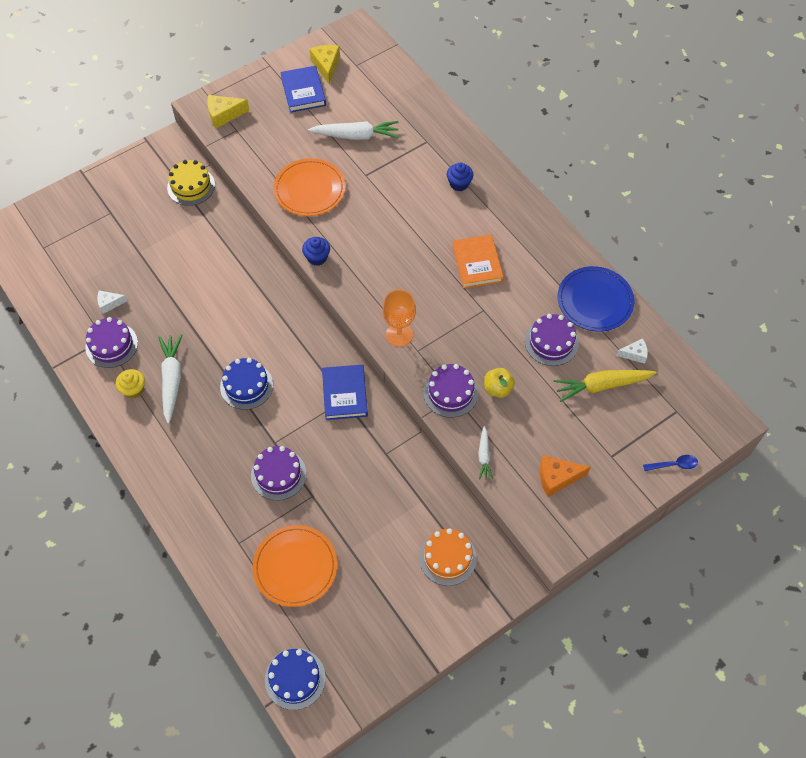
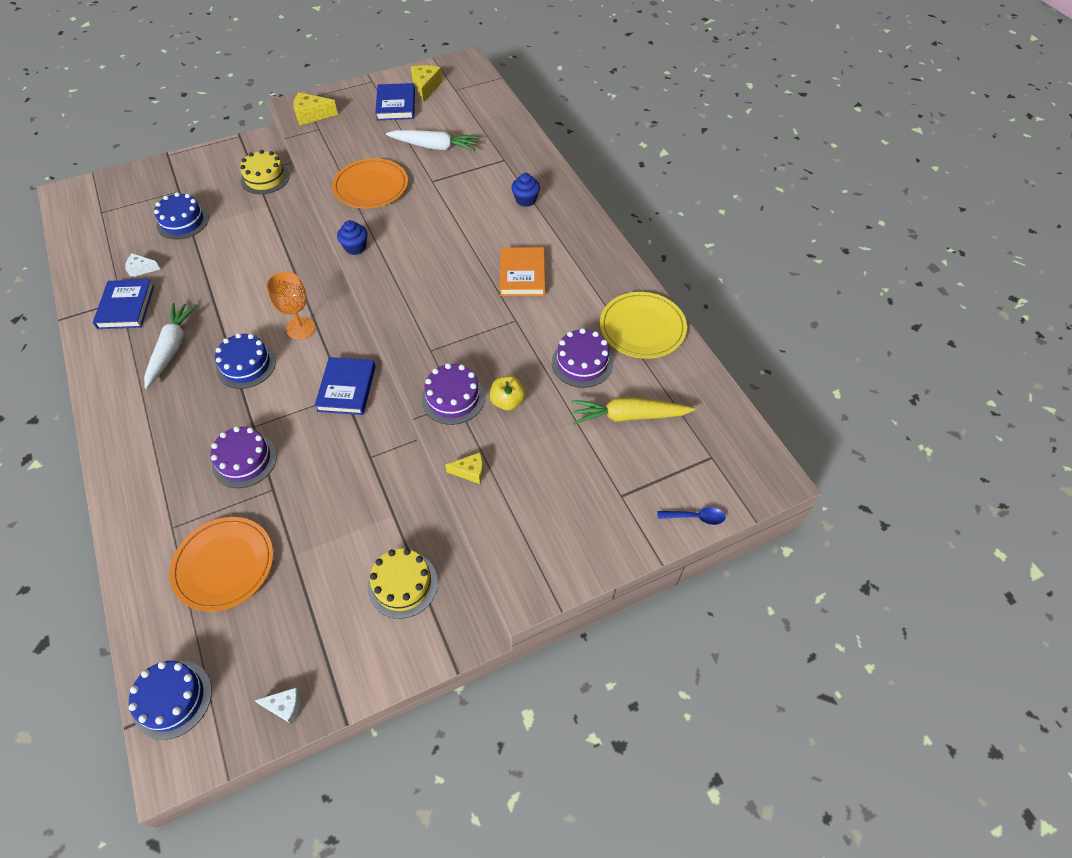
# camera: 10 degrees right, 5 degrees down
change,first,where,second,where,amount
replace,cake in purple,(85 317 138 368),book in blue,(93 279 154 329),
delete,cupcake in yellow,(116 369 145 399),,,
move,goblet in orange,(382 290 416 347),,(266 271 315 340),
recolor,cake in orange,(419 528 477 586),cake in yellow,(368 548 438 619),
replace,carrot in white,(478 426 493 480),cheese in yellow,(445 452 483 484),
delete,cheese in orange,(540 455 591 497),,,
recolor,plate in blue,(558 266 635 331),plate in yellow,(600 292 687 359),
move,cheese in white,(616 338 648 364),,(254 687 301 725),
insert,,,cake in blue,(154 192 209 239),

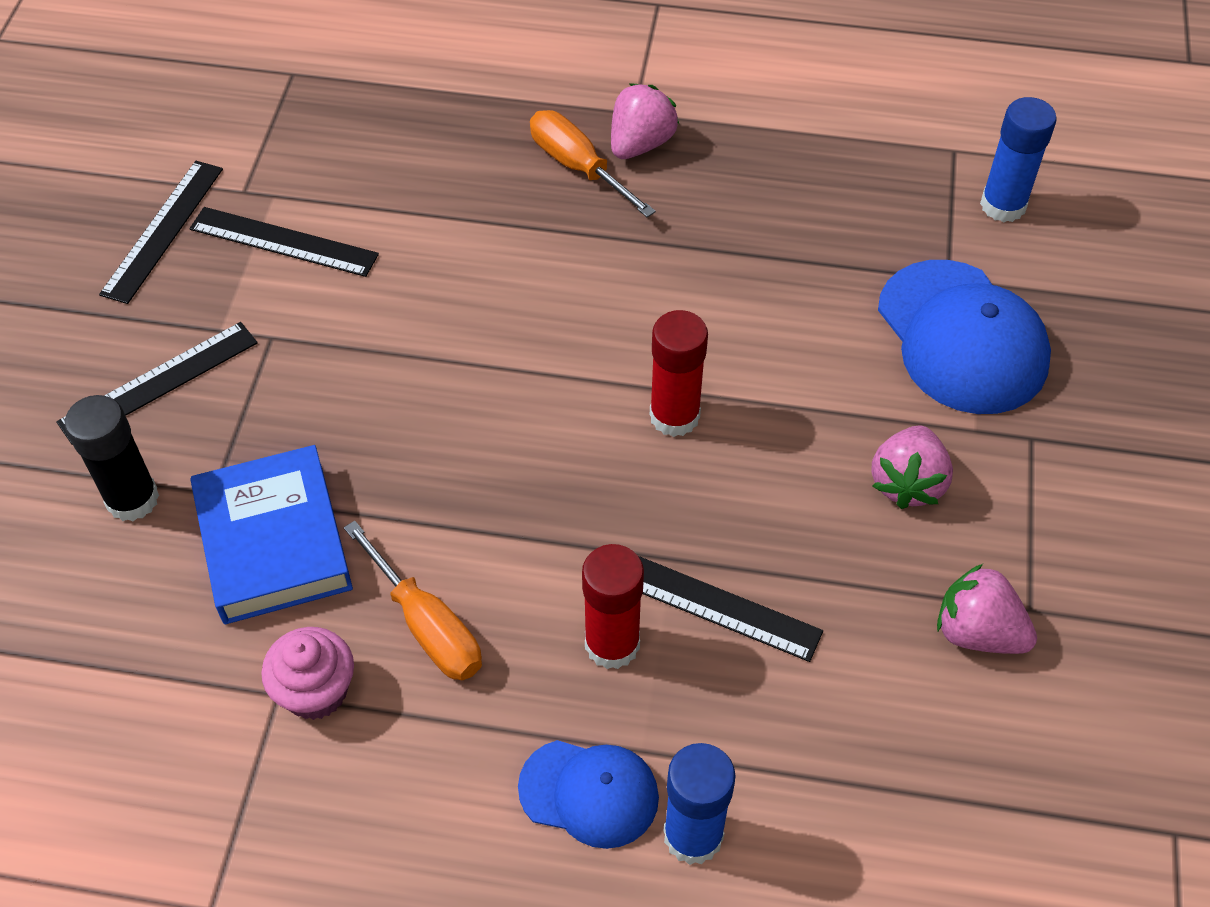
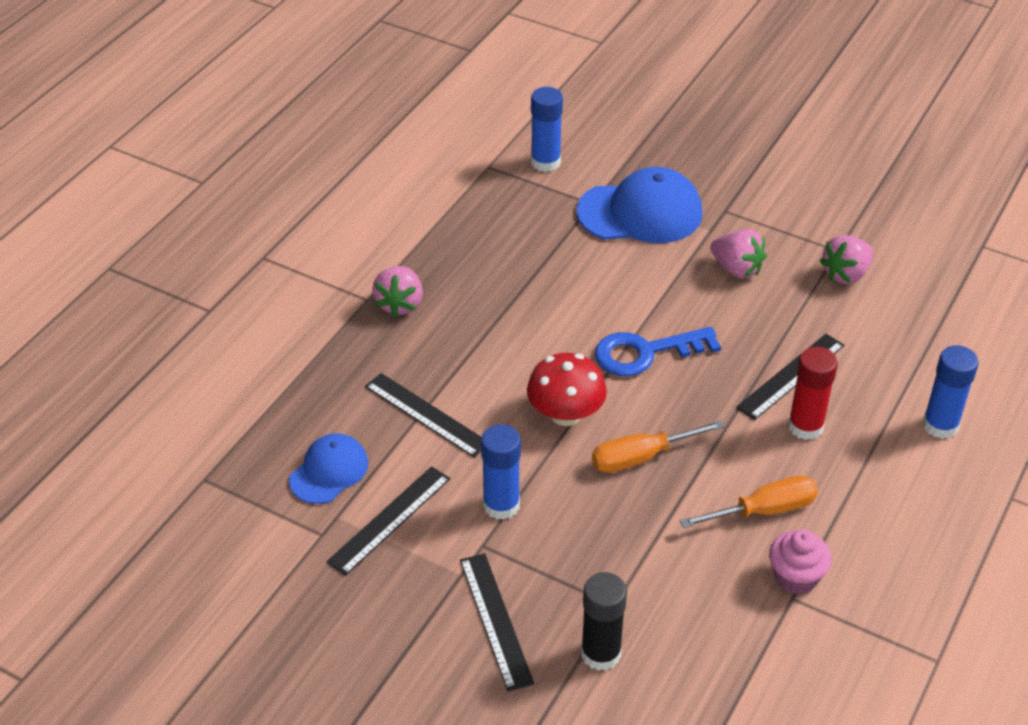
# camera: 70 degrees left, 10 degrees down
change,first,where,second,where,amount
move,ruler in black,(99 161 223 304),,(365 373 481 458),
delete,book in blue,(191 445 353 624),,,
move,cap in blue,(518 740 659 849),,(289 433 368 504),
move,screwdriver in orange,(530 110 656 217),,(592 420 725 473),
rotate,strawberry in pink,(611 83 679 159),,(372 266 423 317),135 degrees counterclockwise
replace,glue stick in red,(650 310 708 437),key in blue,(595 327 721 376),
insert,,,glue stick in blue,(481 424 521 520),
insert,,,mushroom in red,(527 353 607 426),

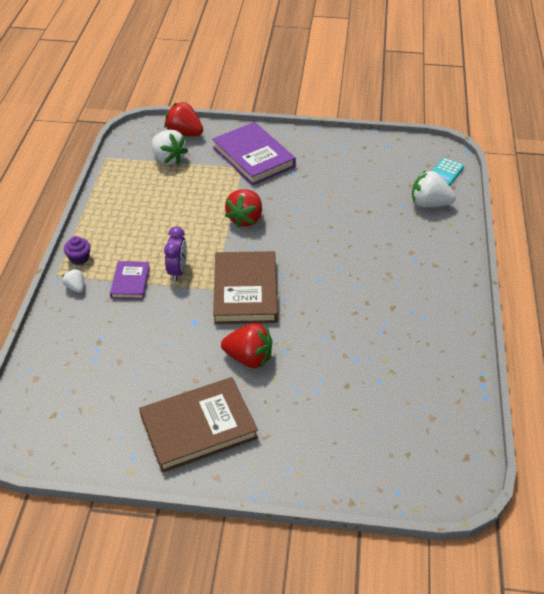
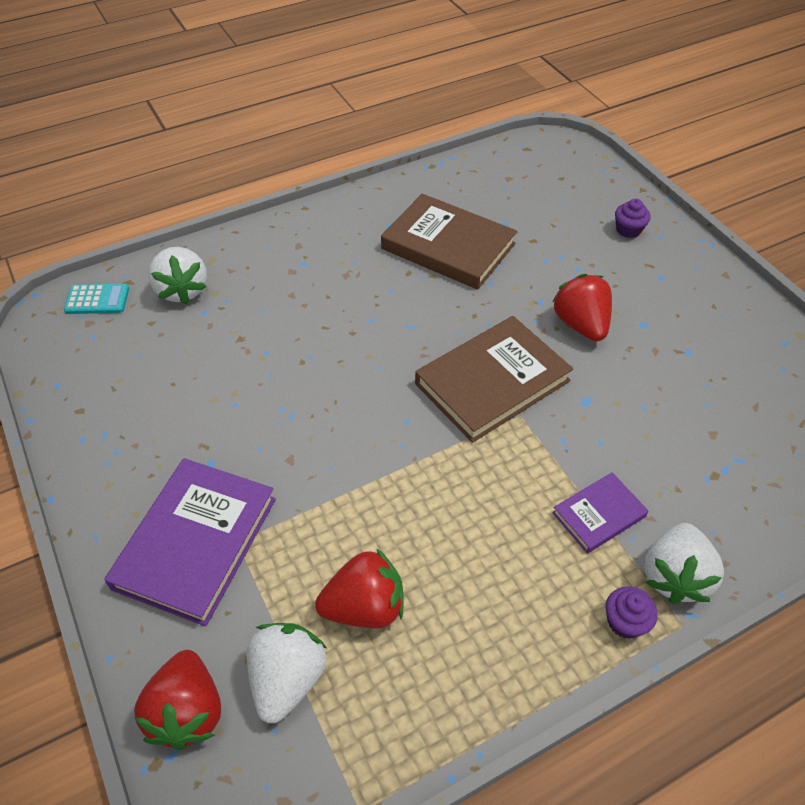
# camera: 125 degrees left, 5 degrees up
change,first,where,second,where,amount
resize,strawberry in white,(62 269 84 293),,(644 523 724 604),x1.88
move,book in brown,(139 377 258 473),,(381 194 517 290),
delete,clock in purple,(164 227 187 282),,,
move,strawberry in red,(225 189 262 228),,(315 548 404 628),
insert,,,cupcake in purple,(615 199 650 238),

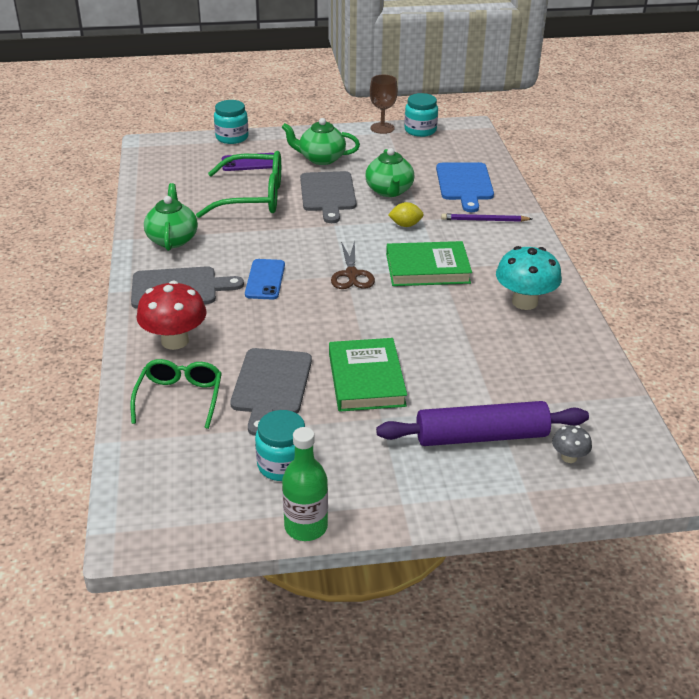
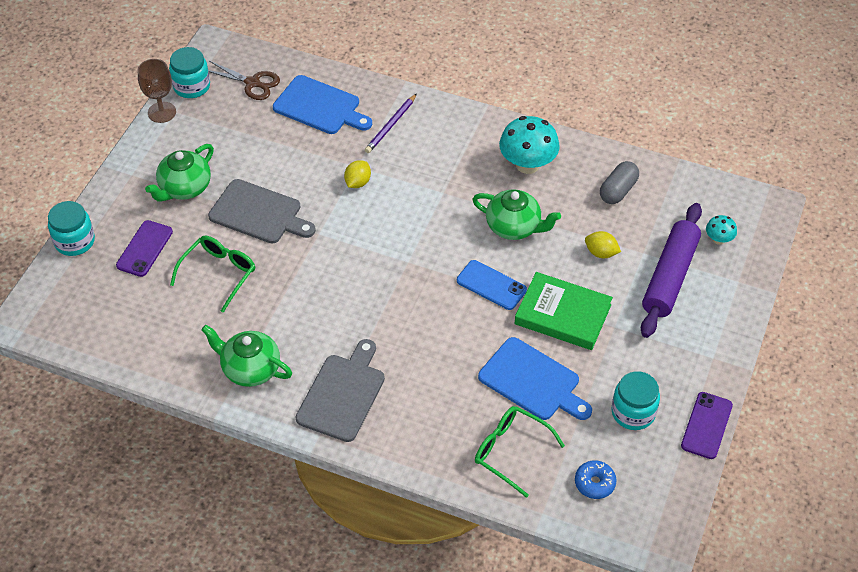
# camera: 60 degrees left, 15 degrees up
change,first,where,second,where,amount
delete,mushroom in red,(136 281 207 350),,,
resize,glasses in green,(196 151 281 218),,(170 236 255 313),x0.66
recolor,cutting board in grey,(230 348 312 436),cutting board in blue,(478 337 592 420),
move,phone in blue,(245 259 285 300),,(457 260 527 310),
replace,bottle in green,(282 427 328 541),phone in purple,(681 392 733 459),
move,scissors in brown,(331 241 375 289),,(208 61 280 100),
move,teapot in green,(365 148 414 197),,(472 189 561 240),
delete,book in green,(386 241 472 286),,,
recolor,mushroom in grey,(552 425 592 463),mushroom in turquoise,(706 215 737 245),
insert,,,donut in blue,(575 460 617 499),
insert,,,lemon in yellow,(585 231 621 258),
insert,,,capsule in grey,(600 161 639 204),

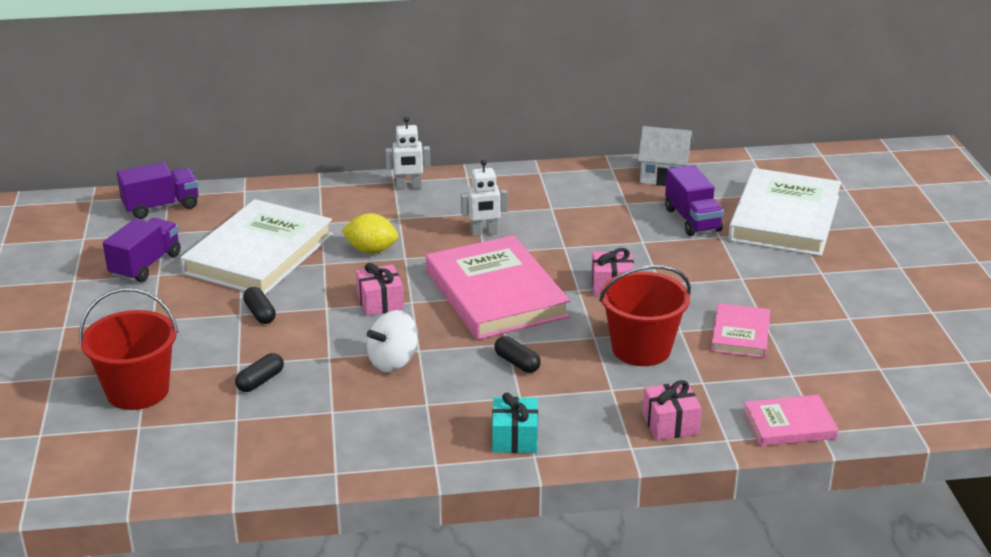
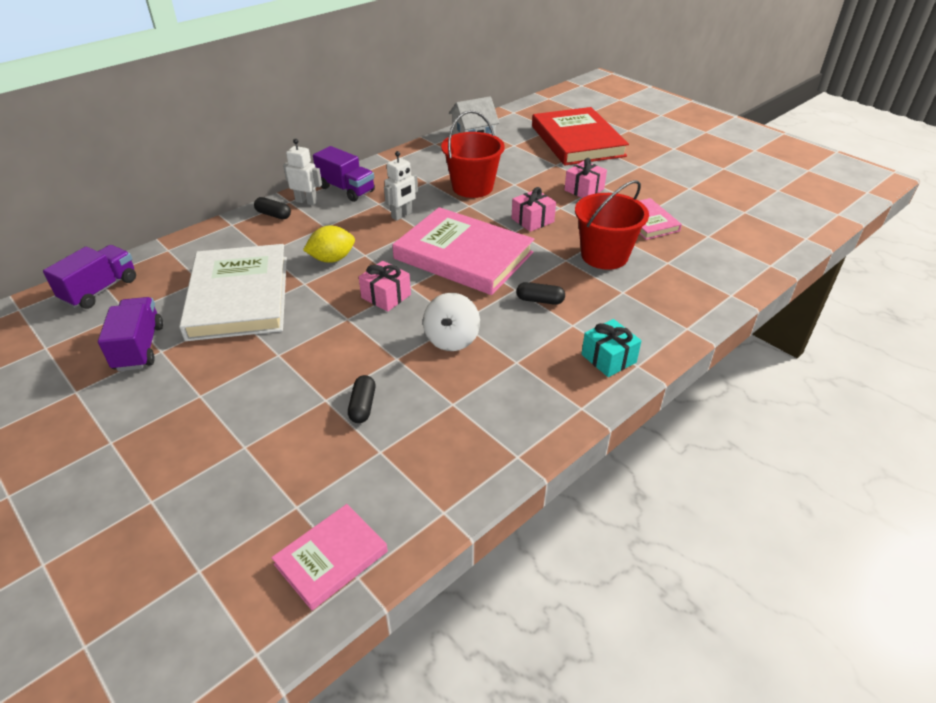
# camera: 35 degrees left, 10 degrees up
change,first,where,second,where,amount
move,bucket in red,(79 288 178 410),,(441 110 505 198),
move,capsule in black,(243 287 276 324),,(254 197 291 219),
rotate,robot in white,(385 116 430 190),,(283 139 322 206),120 degrees counterclockwise
move,gift in pink,(643 380 702 440),,(564 158 607 198),
move,truck in purple,(665 165 724 236),,(313 146 375 202),
recolor,book in white,(728 168 841 256),book in red,(532 107 629 165),
move,book in pink,(743 395 838 446),,(271 504 388 610),

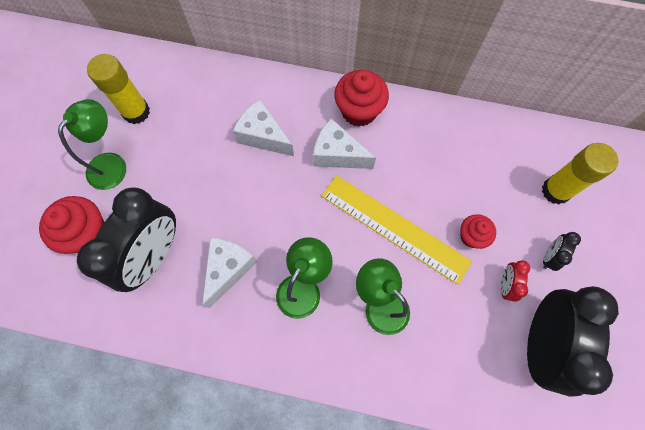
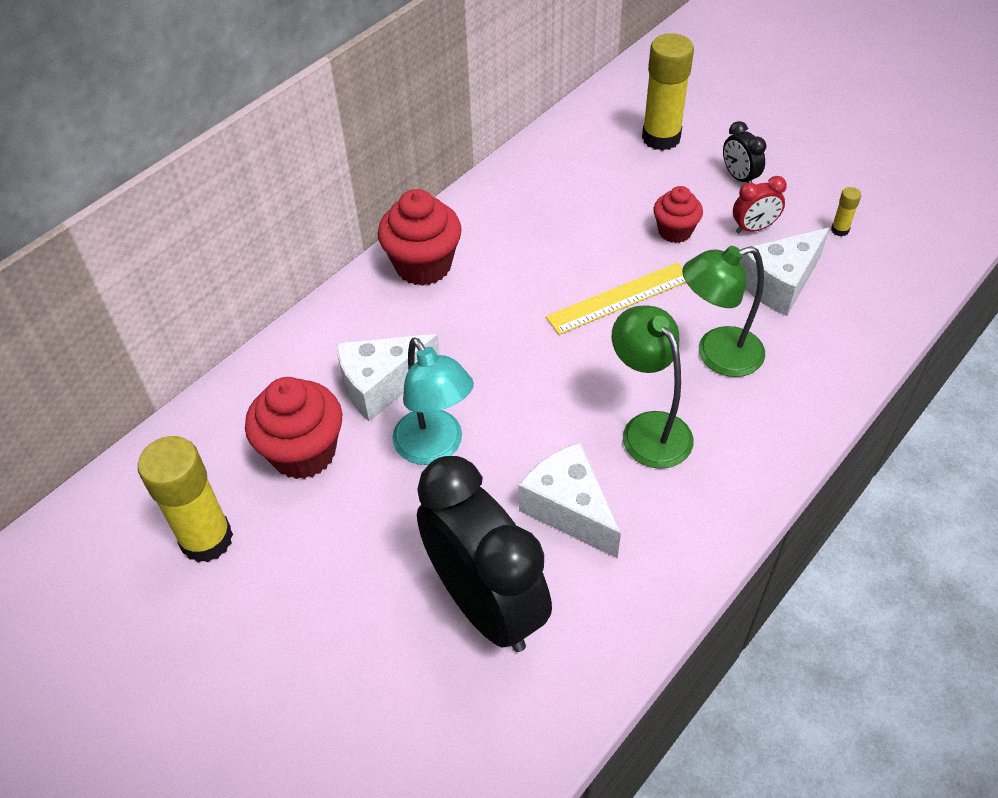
# camera: 60 degrees left, 20 degrees down
change,first,where,second,where,amount
move,cupcake in red,(39 196 104 254),,(245 377 342 479),
delete,lamp in green,(58 99 126 190),,,
move,cheese in white,(313 118 376 169),,(740 228 829 316),
resize,ruler in yellow,(321 175 472 285),,(546 263 686 335),x0.64
rotate,clock in red,(501 260 530 302),,(733 176 787 233),60 degrees counterclockwise
replace,clock in black,(527 286 619 397),glue stick in yellow,(831 187 861 236),
insert,,,lamp in turquoise,(392 337 474 465),

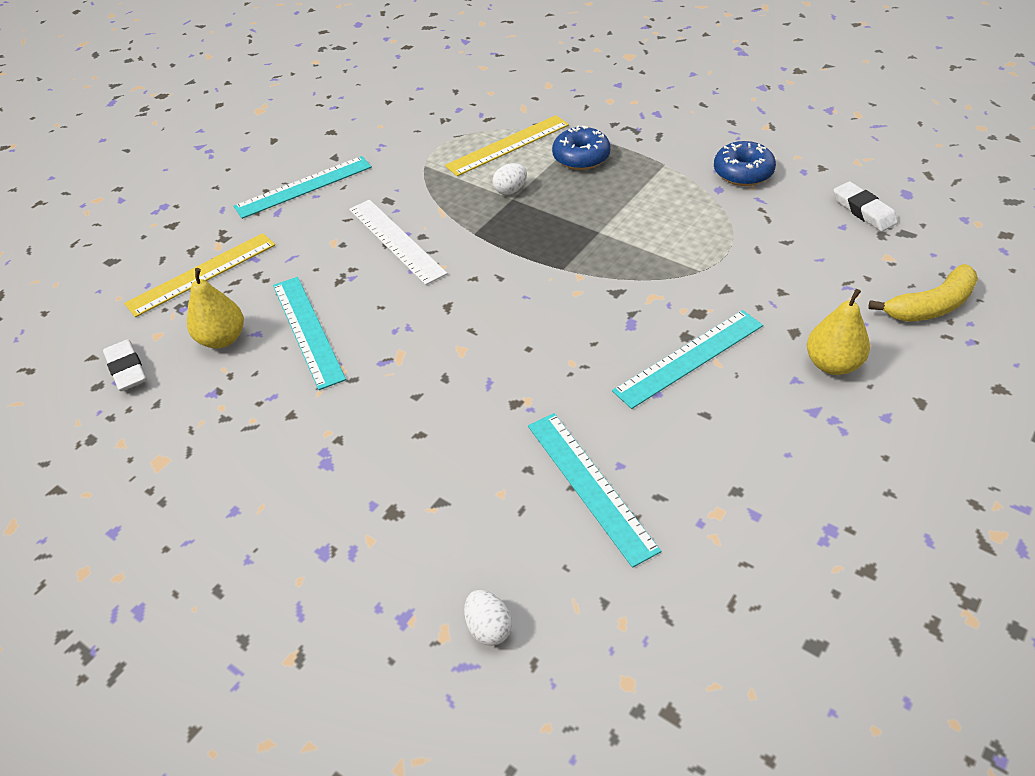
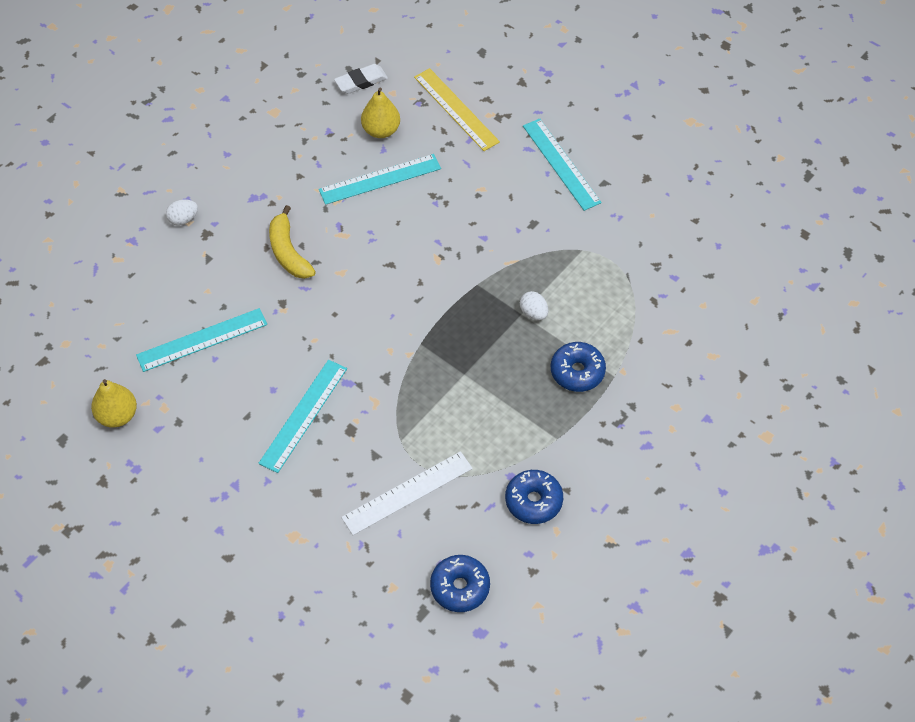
# camera: 90 degrees right, 10 degrees up
change,first,where,second,where,amount
move,ruler in white,(349 200 448 285),,(341 451 473 535),
delete,ruler in yellow,(445 115 569 176),,,
move,egg in white,(464 590 512 646),,(166 199 198 226),
rotate,ruler in turquoise,(612 310 763 409),,(258 360 347 473),60 degrees clockwise
move,pear in yellow,(807 289 870 375),,(91 379 137 428),
replace,eraser in white,(834 181 898 232),donut in blue,(430 555 490 612),
move,banana in yellow,(868 264 978 322),,(269 205 316 279),

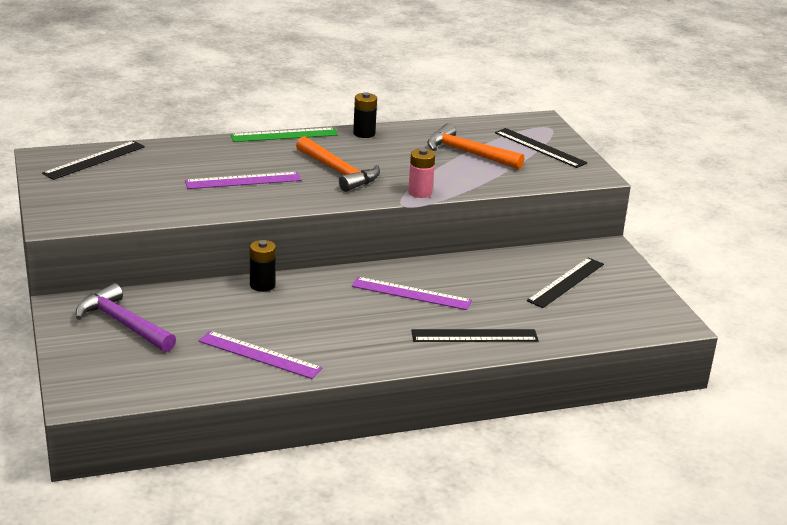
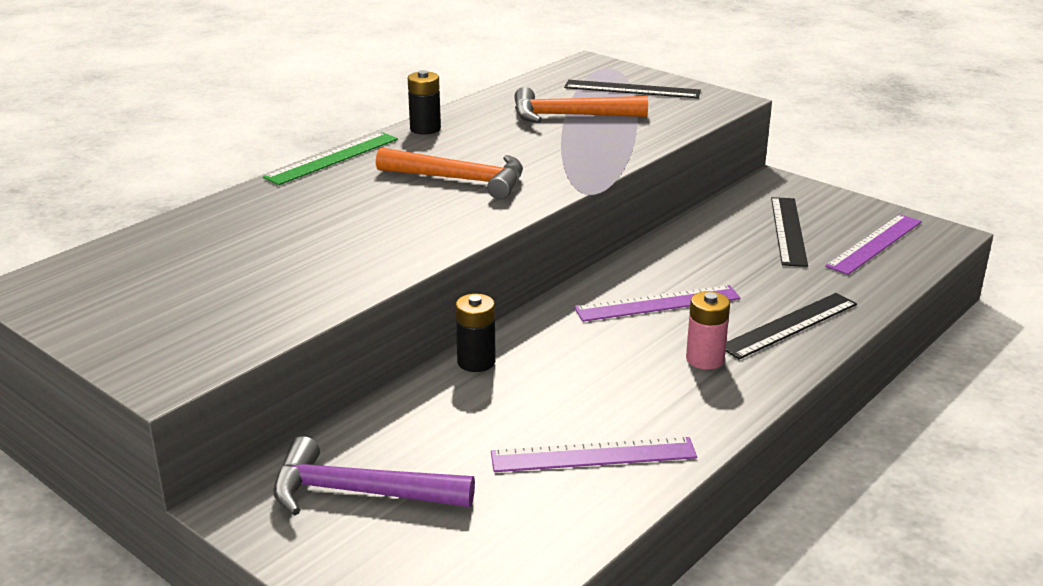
# camera: 30 degrees left, 0 degrees up
change,first,where,second,where,amount
delete,ruler in black,(42 141 145 180),,,
move,ruler in purple,(185 172 301 189),,(825 214 922 275),
move,battery in pink,(408 148 435 198),,(686 291 730 369),

